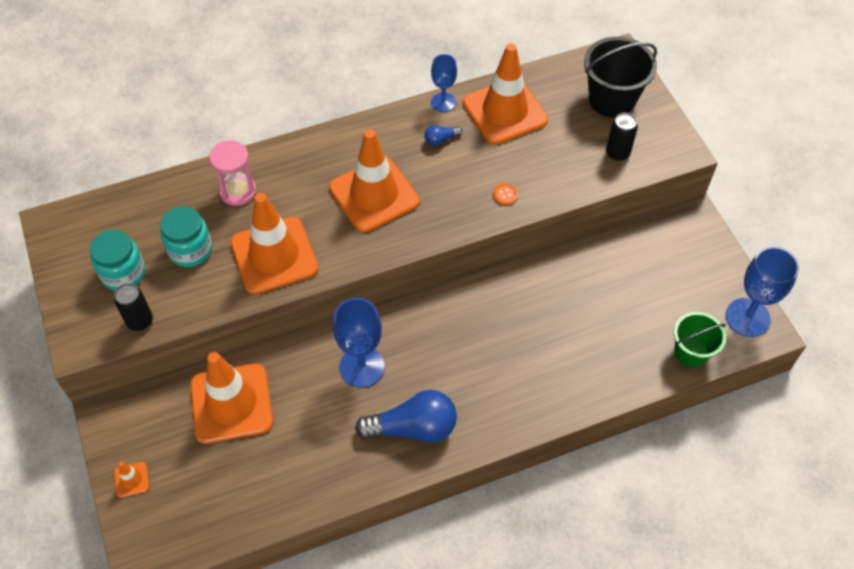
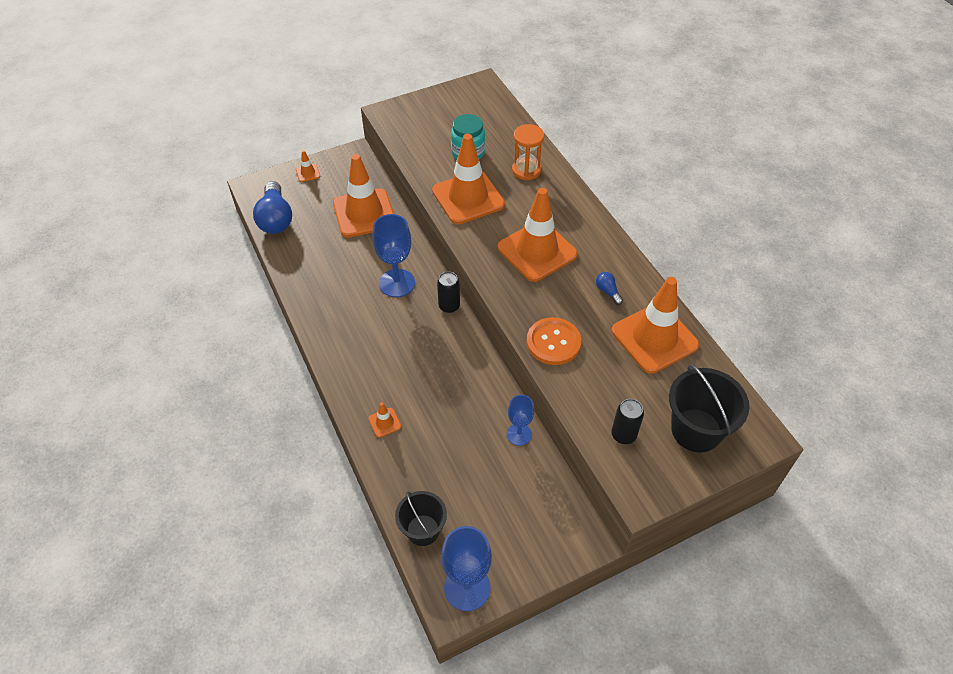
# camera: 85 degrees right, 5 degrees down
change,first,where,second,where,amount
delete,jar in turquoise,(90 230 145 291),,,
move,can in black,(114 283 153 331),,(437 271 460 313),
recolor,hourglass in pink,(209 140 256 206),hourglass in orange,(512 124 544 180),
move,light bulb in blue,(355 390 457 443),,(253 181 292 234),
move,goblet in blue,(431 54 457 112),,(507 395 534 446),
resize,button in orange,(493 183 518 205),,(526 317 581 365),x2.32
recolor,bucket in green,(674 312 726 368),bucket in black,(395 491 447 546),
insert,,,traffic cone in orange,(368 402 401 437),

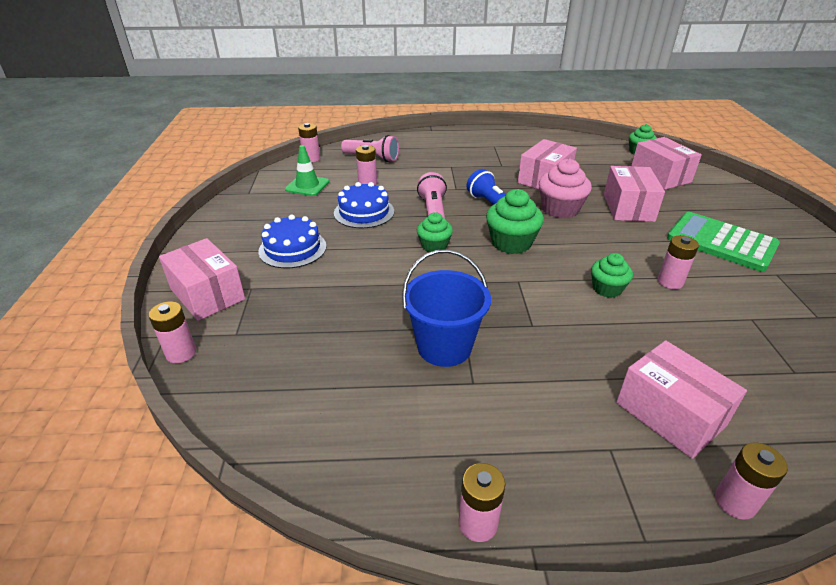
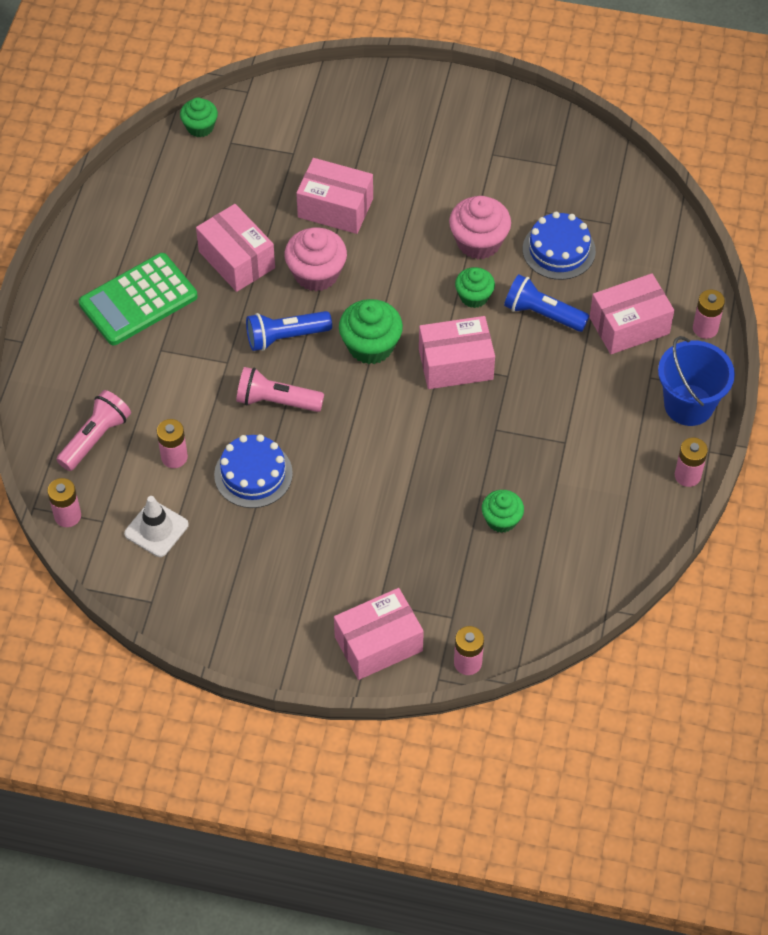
# camera: 75 degrees left, 20 degrees up
change,first,where,second,where,amount
move,cake in blue,(258 215 327 268),,(523 212 596 280),
recolor,traffic cone in green,(285 145 329 196),traffic cone in white,(124 496 189 557),
move,bucket in blue,(402 249 491 367),,(658 336 735 426),
move,cupcake in green,(417 212 453 252),,(482 490 524 533),
move,box in pink,(631 137 702 190),,(419 316 495 389),
replace,battery in pink,(658 235 699 289),cupcake in pink,(449 196 511 259),
move,calculator in green,(667 212 780 272),,(79 253 198 345),
insert,,,flashlight in blue,(504 274 589 332),

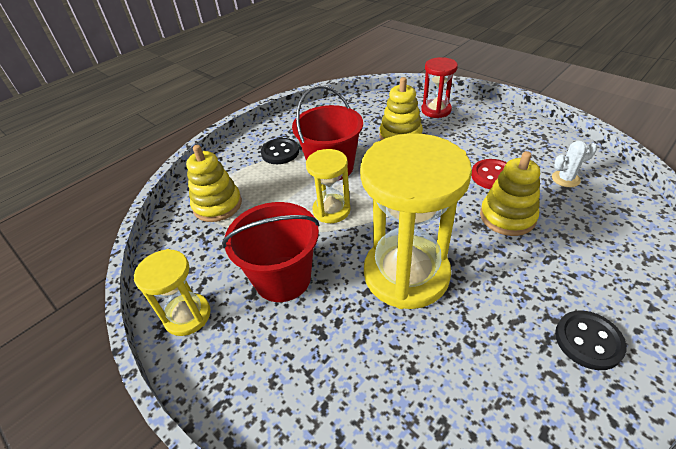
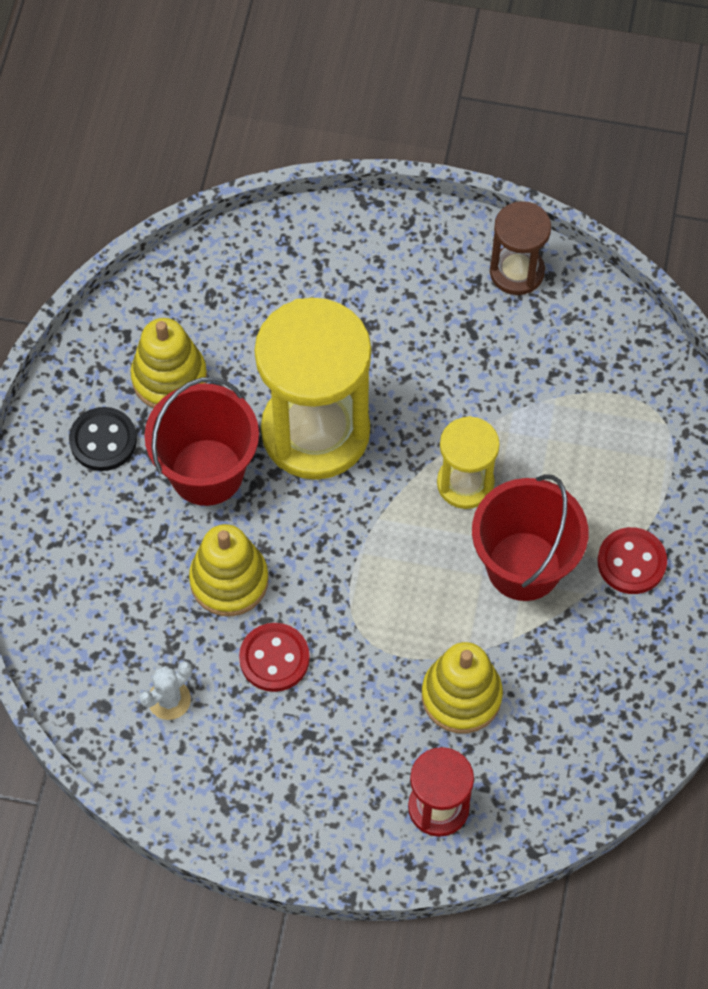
# camera: 145 degrees right, 20 degrees up
change,first,where,second,where,amount
recolor,hourglass in yellow,(134 249 211 336),hourglass in brown,(490 201 551 295),
move,stacking toy in yellow,(186 145 242 222),,(131 318 207 408),
move,bucket in red,(222 202 319 302),,(144 377 259 506),
recolor,button in black,(261 138 299 164),button in red,(598 527 667 594),

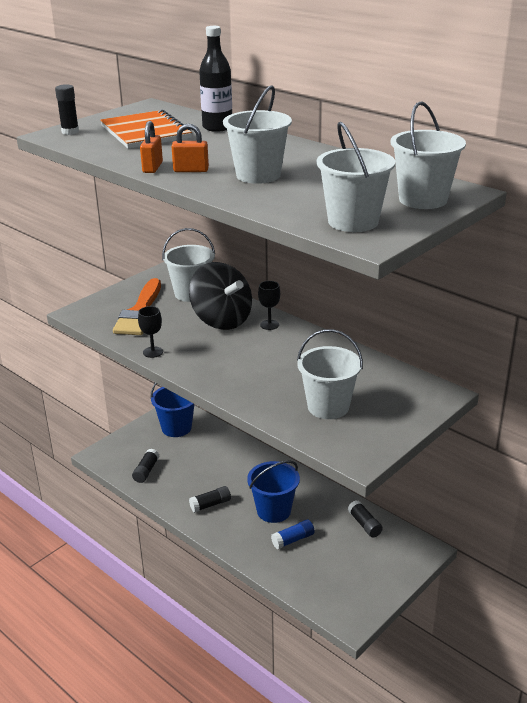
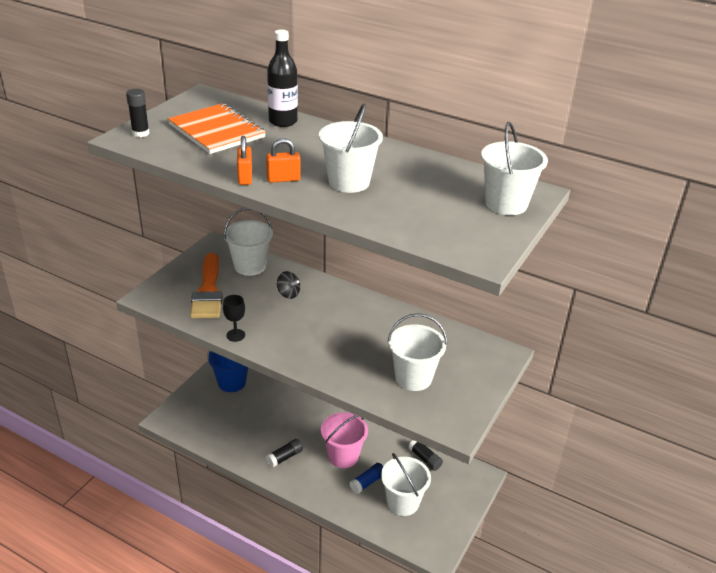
# camera: 15 degrees left, 5 degrees up
change,first,where,second,where,amount
delete,glue stick in black,(132 449 159 483),,,
resize,spinning top in black,(189 262 252 330),,(277 271 300 299),x0.43
recolor,bucket in blue,(247 460 300 523),bucket in pink,(321 412 368 468),
delete,goblet in black,(258 281 280 330),,,
move,bucket in white,(316 122 395 232),,(381 453 431 516),

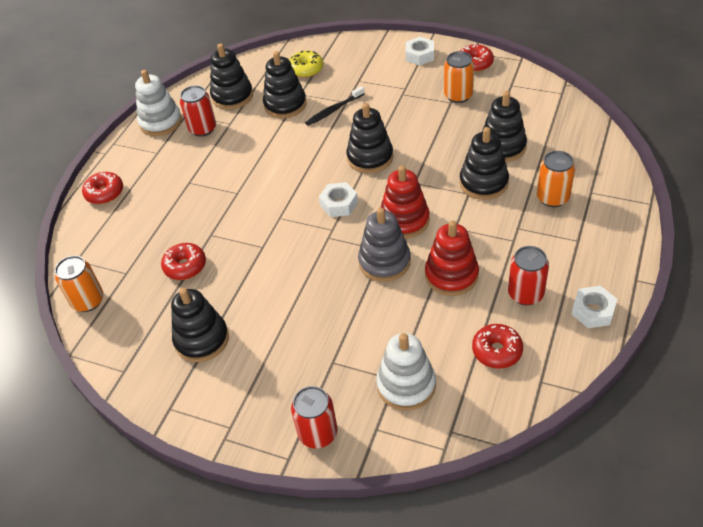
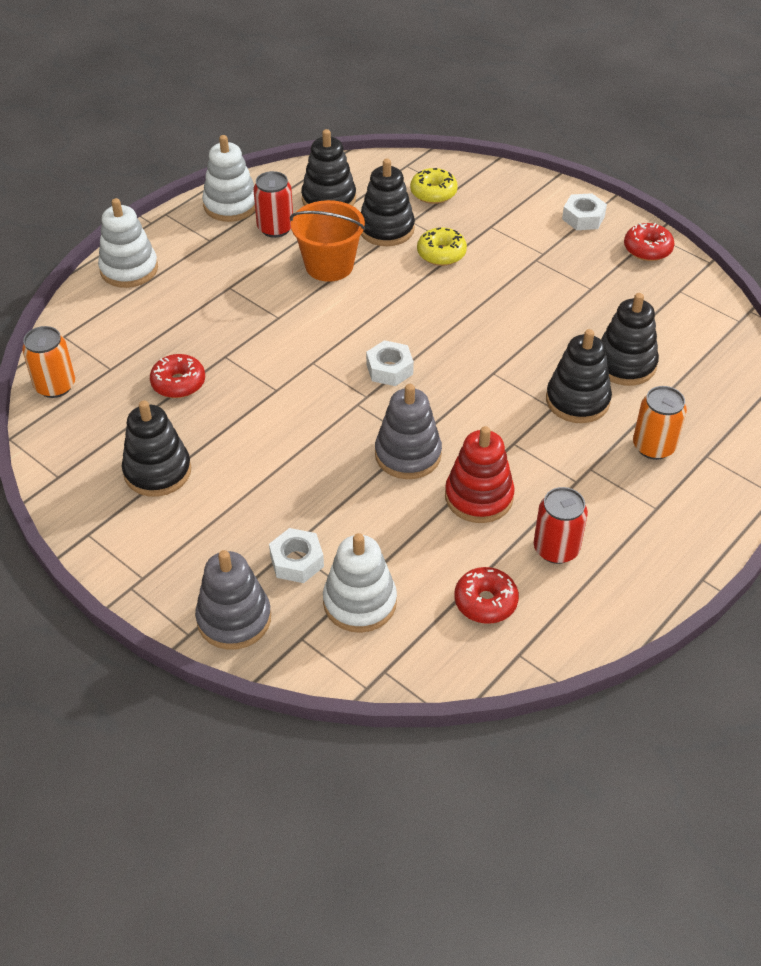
# camera: 15 degrees right, 0 degrees up
change,first,where,second,where,amount
replace,donut in red,(82 172 123 204),stacking toy in white,(98 198 158 288),
replace,can in red,(291 386 337 448),stacking toy in grey,(195 550 271 650),
replace,toothbrush in black,(305 86 365 126),donut in yellow,(417 227 467 266),
delete,stacking toy in black,(346 103 393 173),,,
delete,stacking toy in red,(381 166 430 239),,,
delete,can in orange,(444 51 474 103),,,
move,nut in white,(572 286 617 328),,(269 528 324 583),
insert,,,bucket in orange,(290 200 365 282),

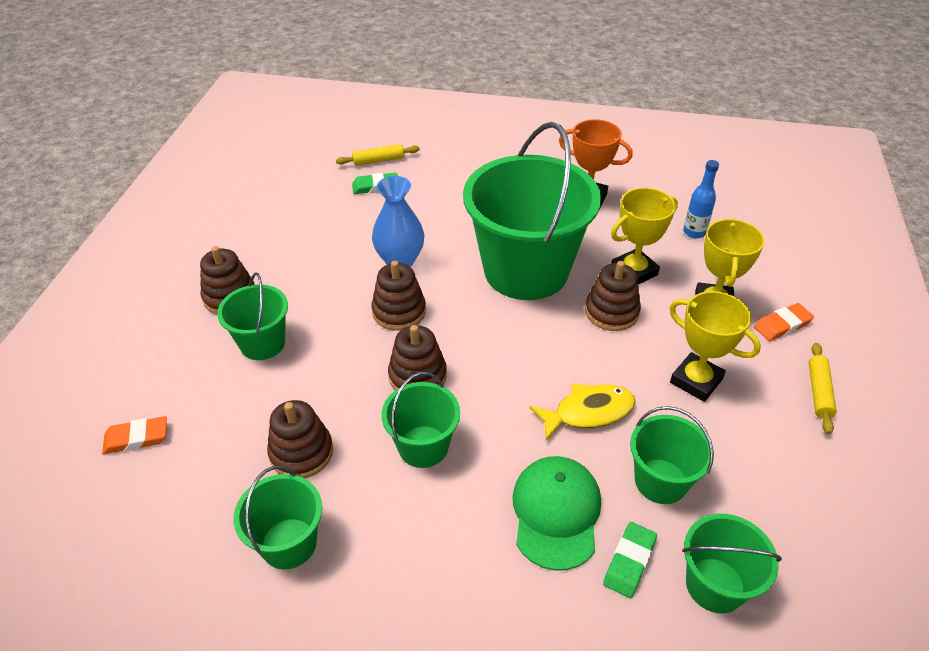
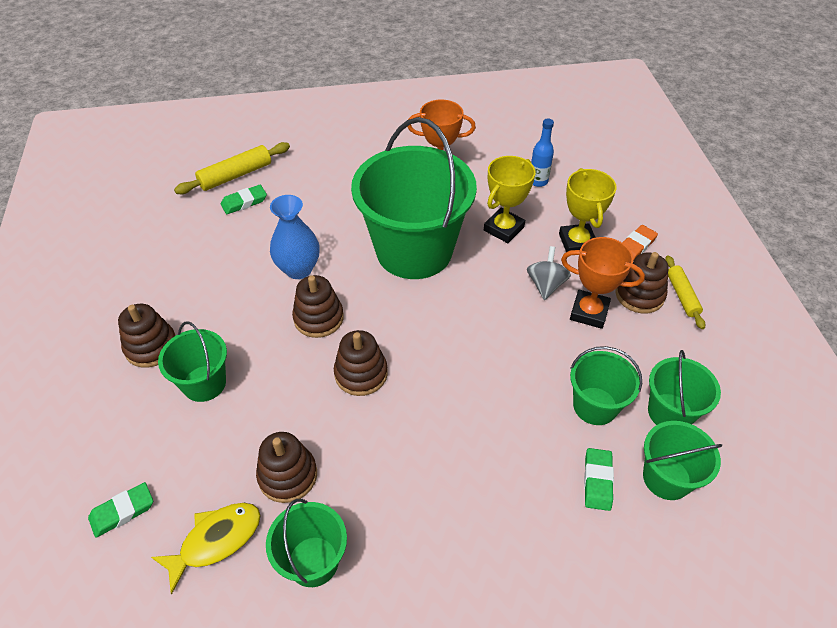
# camera: 20 degrees left, 5 degrees up
change,first,where,second,where,amount
recolor,eraser in orange,(102 416 167 454),eraser in green,(88 482 153 538),
resize,rolling pin in yellow,(336 144 420 166),,(174 142 290 194),x1.52
move,bucket in green,(382 372 460 468),,(648 350 721 425),
delete,cap in green,(512 456 601 571),,,
move,fish in yellow,(529 383 635 441),,(151 503 261 595),
move,stacking toy in brown,(585 261 641 331),,(615 252 669 313),
recolor,trophy in yellow,(670 291 761 402),trophy in orange,(561 237 645 329),
insert,,,spinning top in grey,(527 246 571 300),

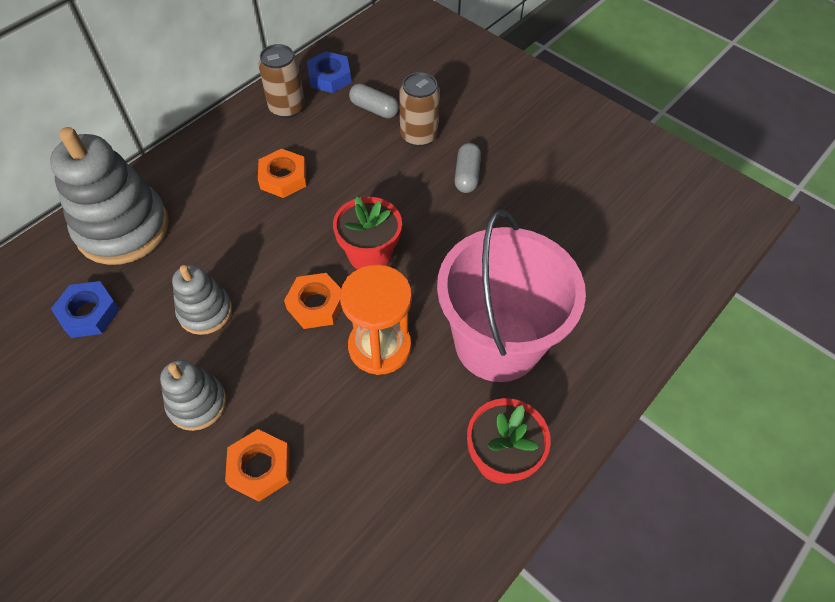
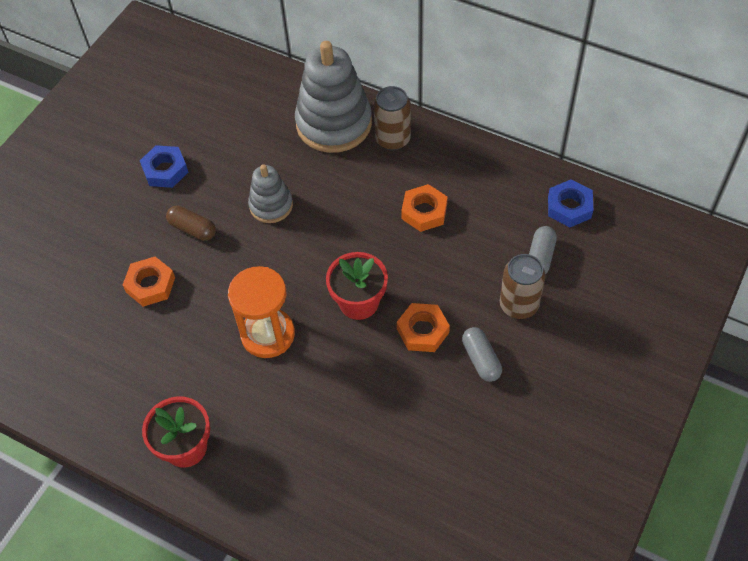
# camera: 80 degrees right, 0 degrees up
change,first,where,second,where,amount
move,nut in blue,(51 281 120 338),,(140 145 188 188),
replace,stacking toy in grey,(160 359 226 431),capsule in brown,(166 205 216 241),
move,can in brown,(258 44 305 118),,(373 86 411 150),
move,nut in orange,(284 273 342 329),,(397 303 450 352),
delete,bucket in pink,(437 209 586 382),,,
rotate,capsule in grey,(455 143 481 193),,(462 327 502 382),75 degrees clockwise

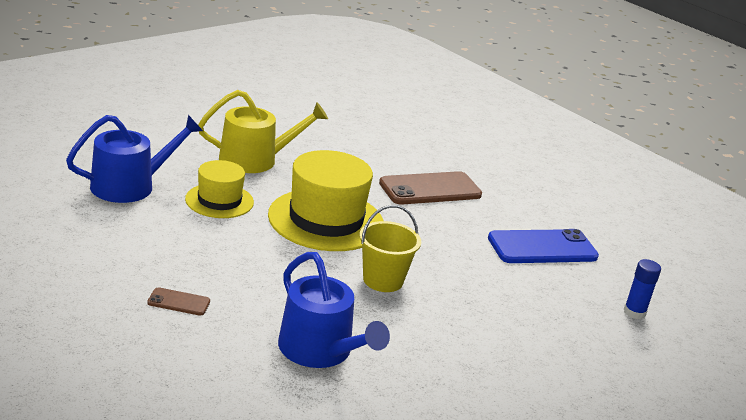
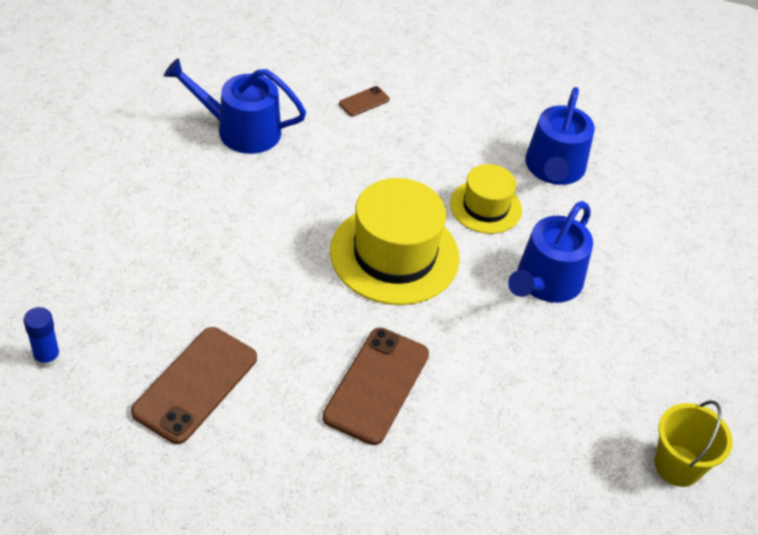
# camera: 135 degrees right, 20 degrees up
change,first,where,second,where,amount
recolor,watering can in yellow,(198 90 328 173),watering can in blue,(508 201 593 303),
move,bucket in yellow,(359 205 421 292),,(655 400 733 487),
recolor,phone in blue,(488 229 599 263),phone in brown,(131 327 257 444),

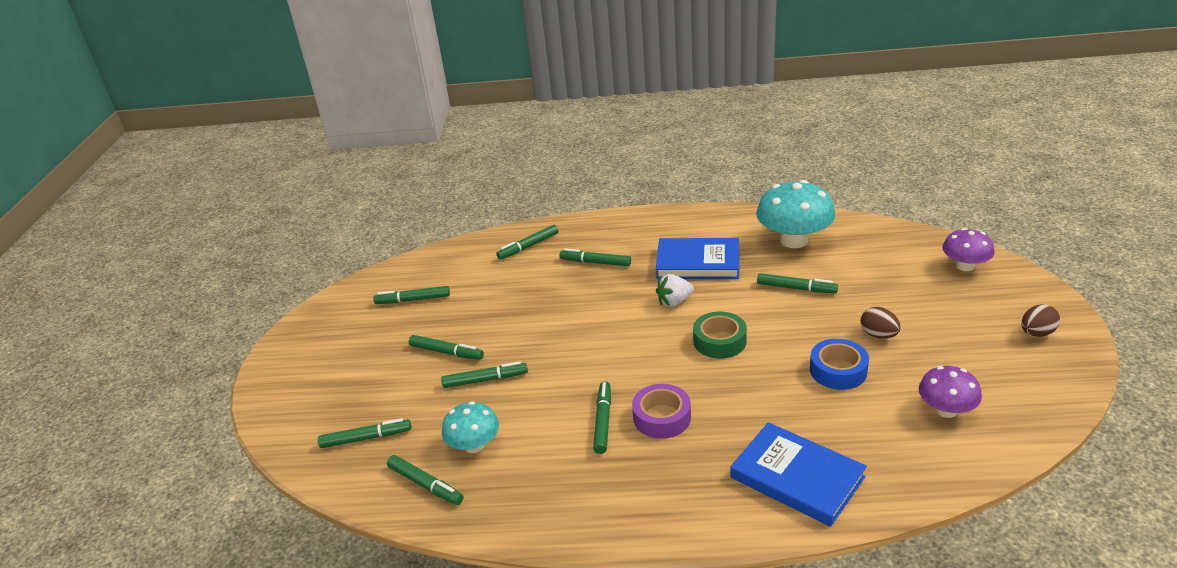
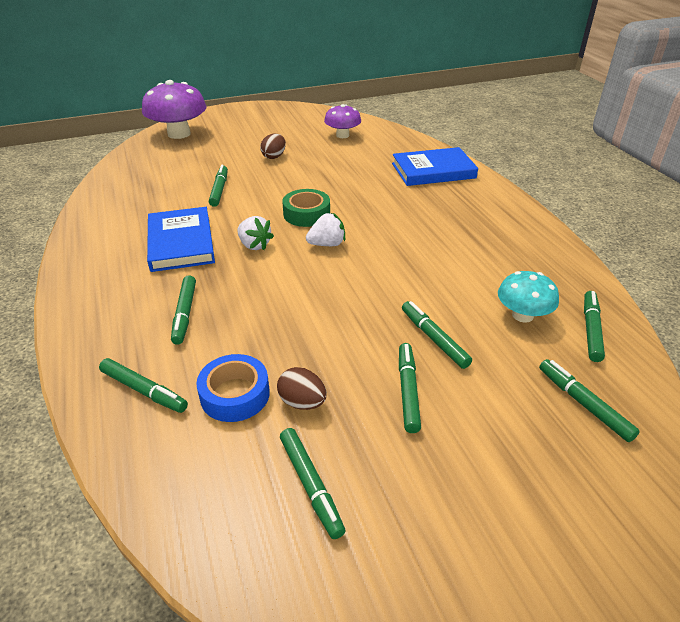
# camera: 115 degrees left, 5 degrees up
change,first,where,second,where,amount
delete,marker in green,(593 381 611 454),,,
delete,tape in purple,(632 384 691 439),,,
rotate,book in blue,(731 422 867 527),,(392 147 478 186),60 degrees clockwise
delete,mushroom in turquoise,(756 180 835 248),,,
move,tape in blue,(810 339 869 390),,(196 354 270 422),
resize,mushroom in purple,(942 228 995 271),,(142 80 206 139),x1.69
move,egg in brown,(1022 304 1060 337),,(277 367 327 410),
insert,,,strawberry in white,(306 213 345 246),

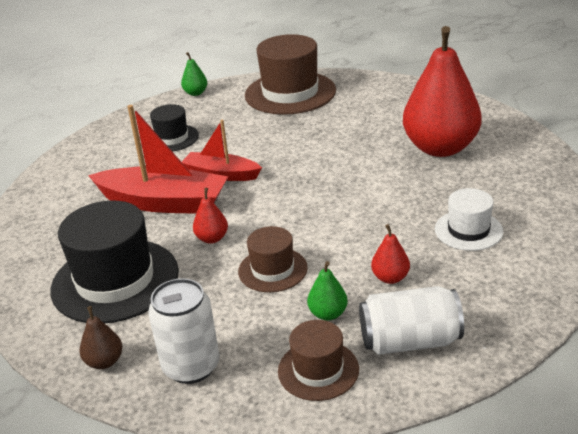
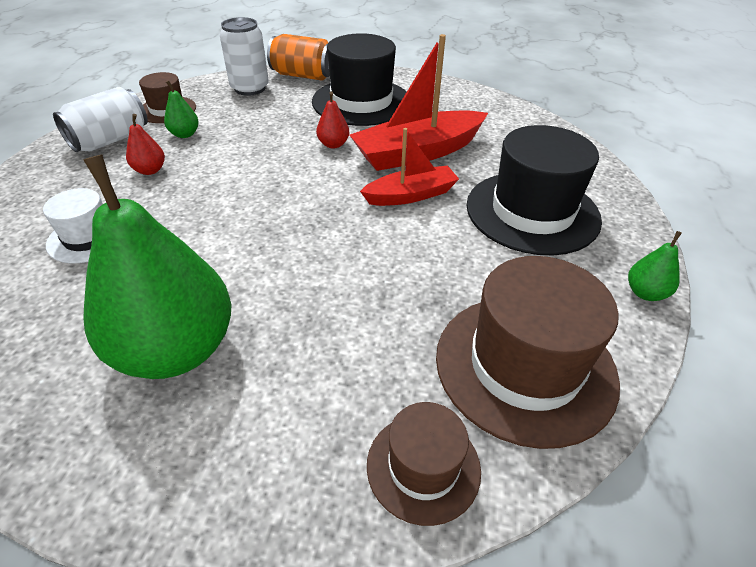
# camera: 135 degrees right, 10 degrees up
change,first,where,second,where,amount
replace,pear in brown,(79 306 122 369),can in orange,(267 34 330 81),
resize,hat in black,(150 104 199 152),,(466 125 602 255),x1.84
move,hat in brown,(238 226 308 292),,(367 402 481 526),
recolor,pear in red,(403 26 482 157),pear in green,(83 154 231 379),

